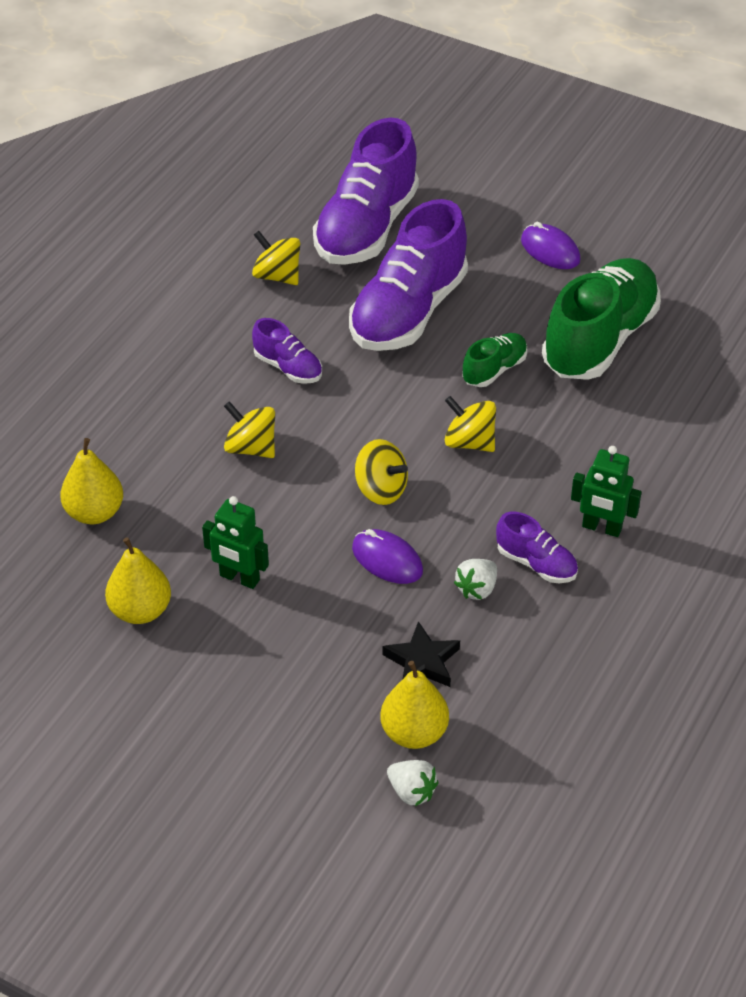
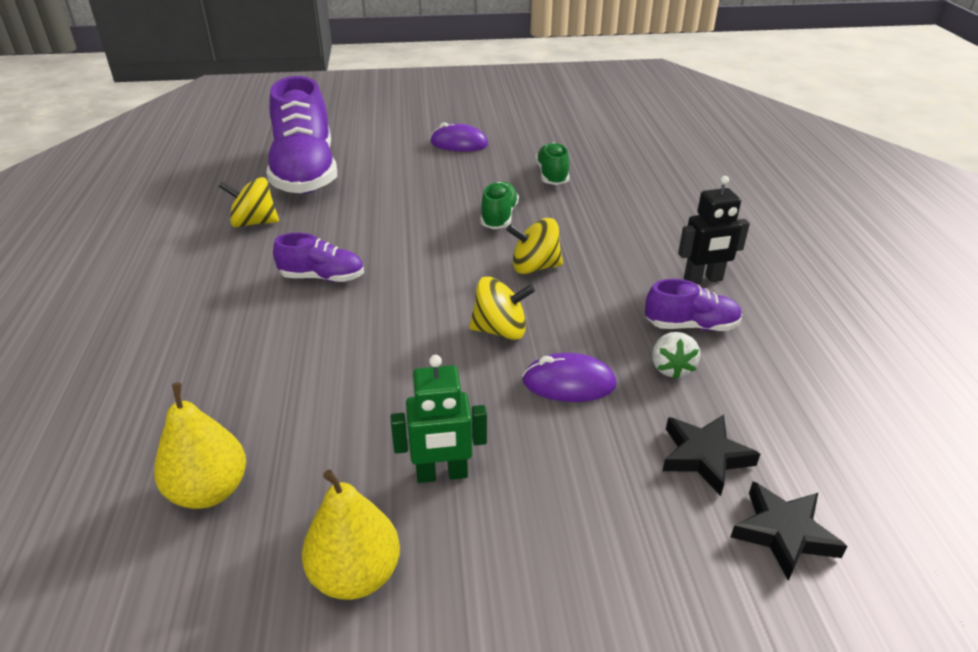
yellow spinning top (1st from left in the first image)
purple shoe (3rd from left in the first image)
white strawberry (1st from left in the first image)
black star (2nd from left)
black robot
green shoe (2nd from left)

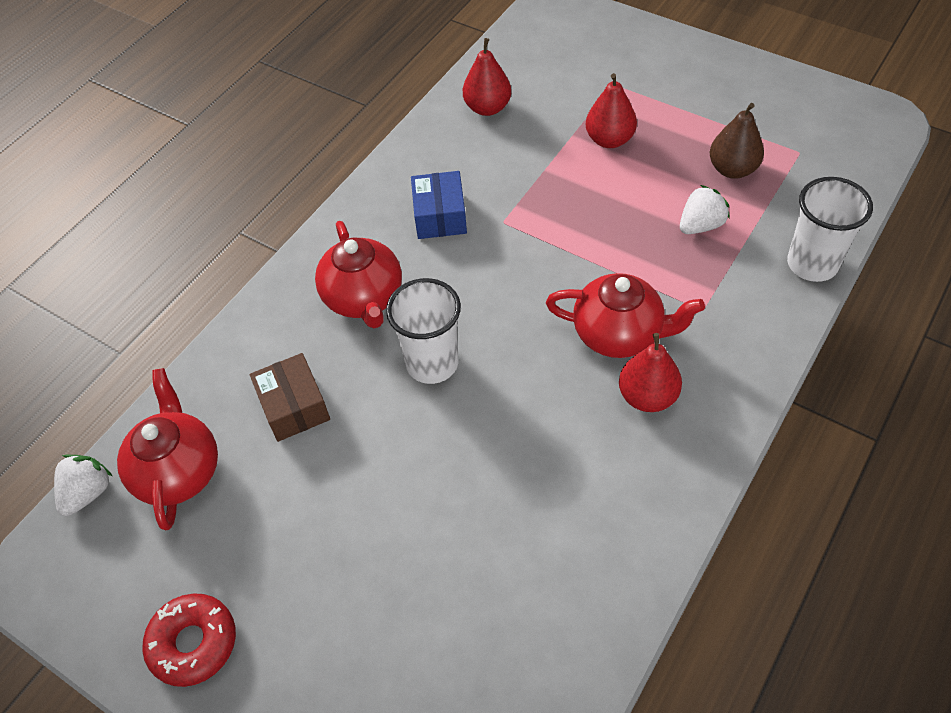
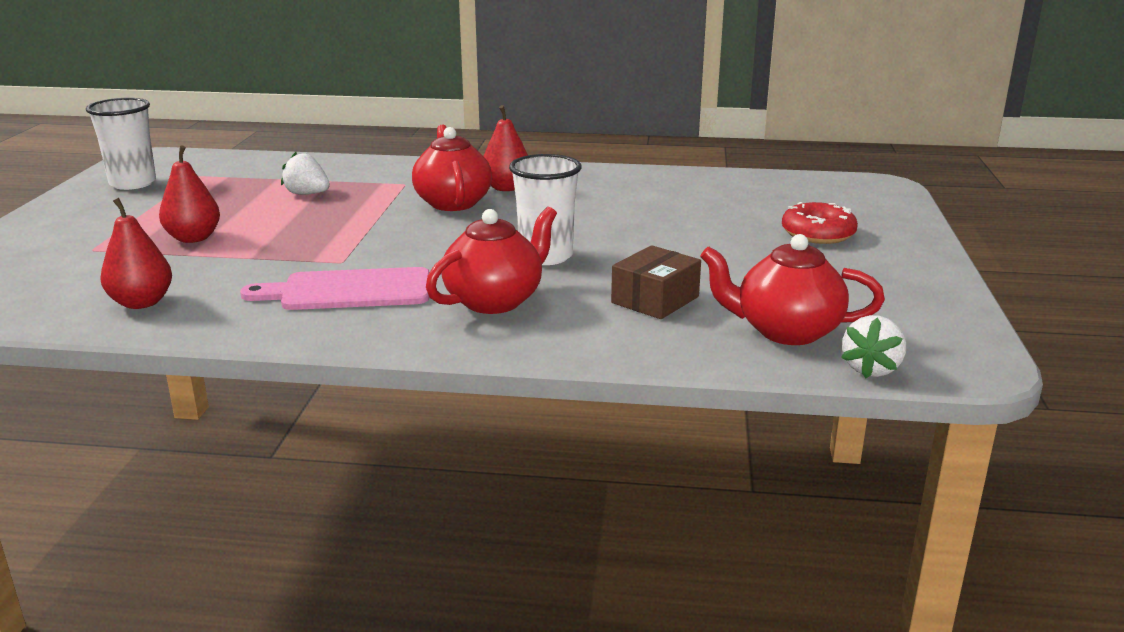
brown pear
red donut
white cup (1st from left)
pink cutting board
white strawberry (2nd from left)
red teapot (3rd from left)

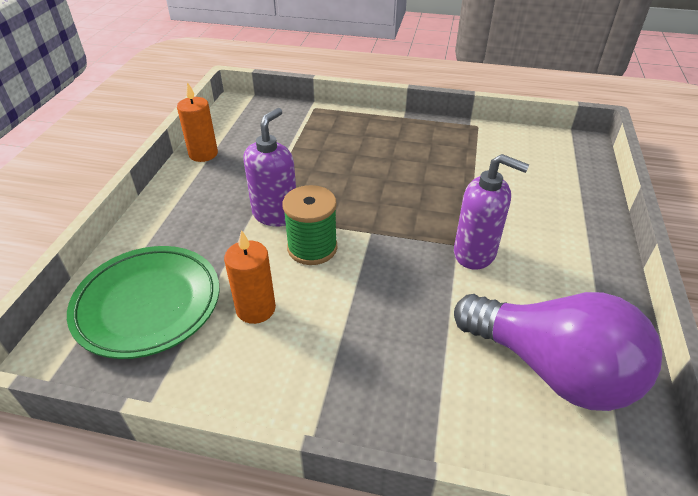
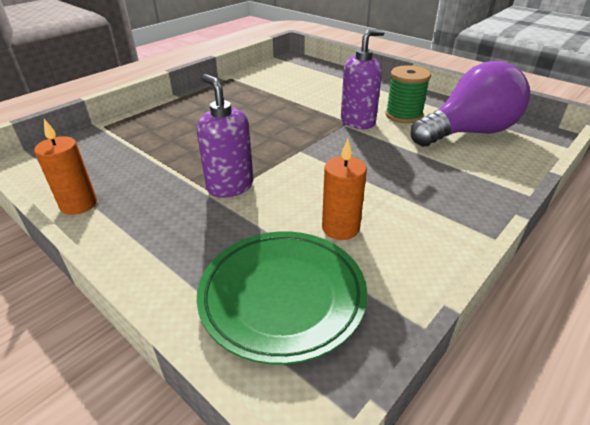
green spool

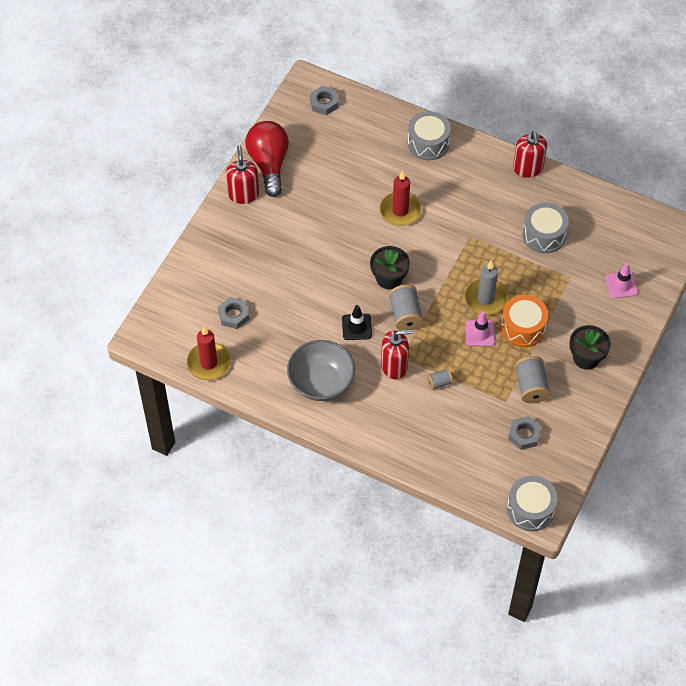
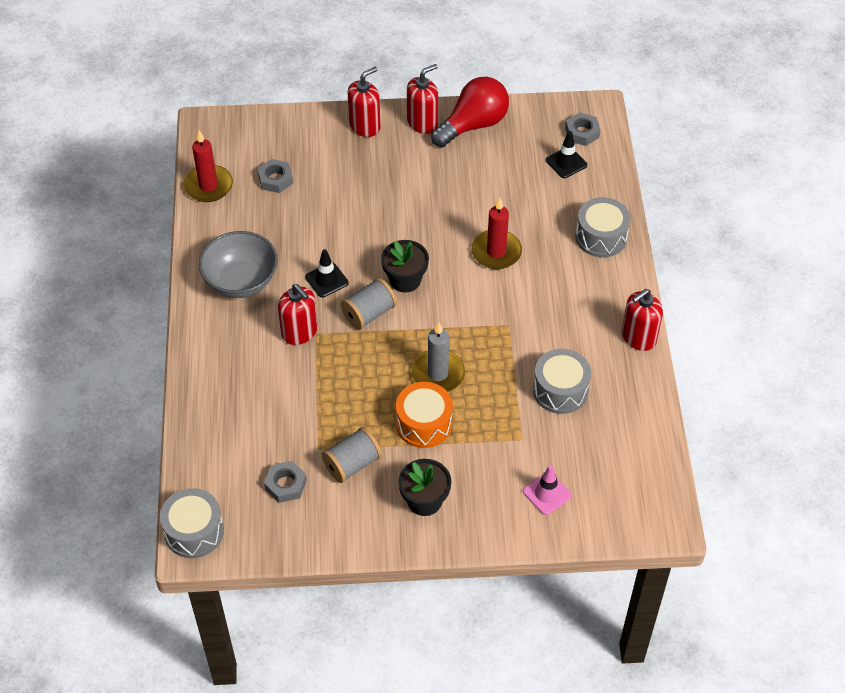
grey spool (2nd from left in the first image)
pink traffic cone (1st from left in the first image)
red soap dispenser (2nd from left)
black traffic cone (2nd from left)

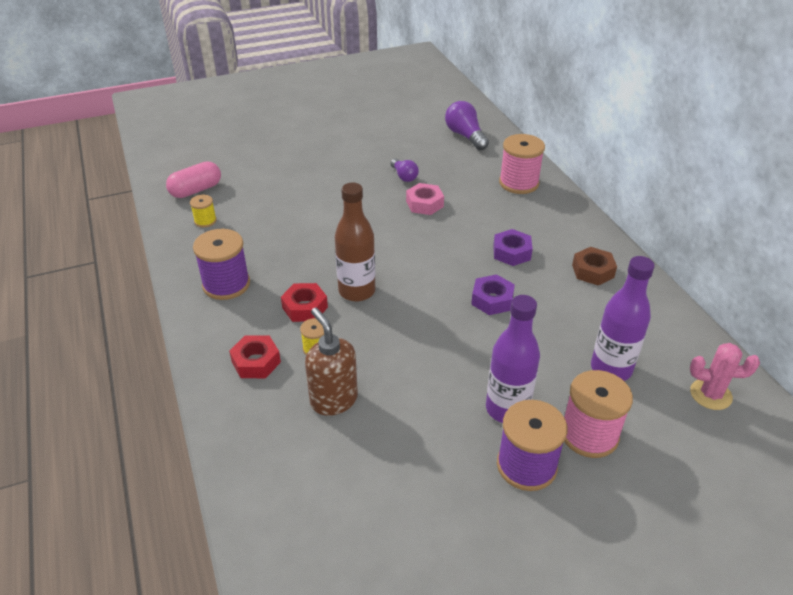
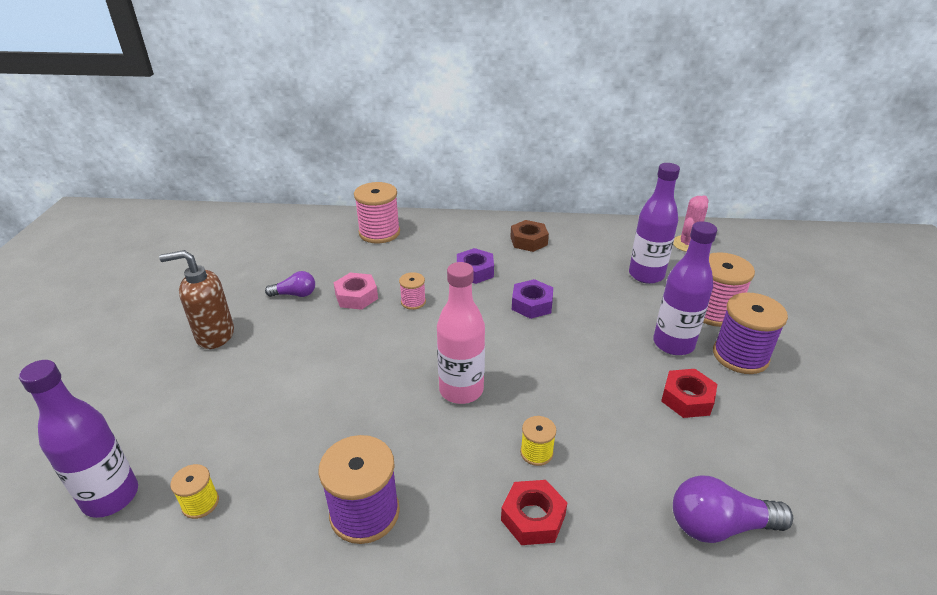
pink spool (2nd from left)
red nut (2nd from left)
brown soap dispenser
purple light bulb (2nd from left)
purple bottle (1st from left)
pink bottle

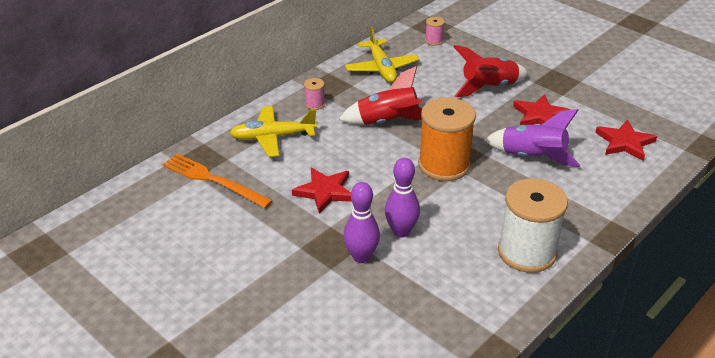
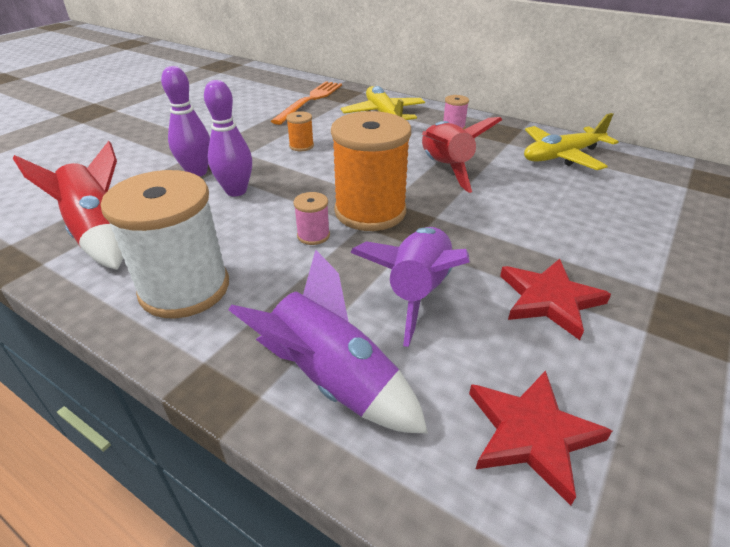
purple rocket (1st from left)
pink spool (1st from left)
red rocket (1st from left)
orange spool (1st from left)

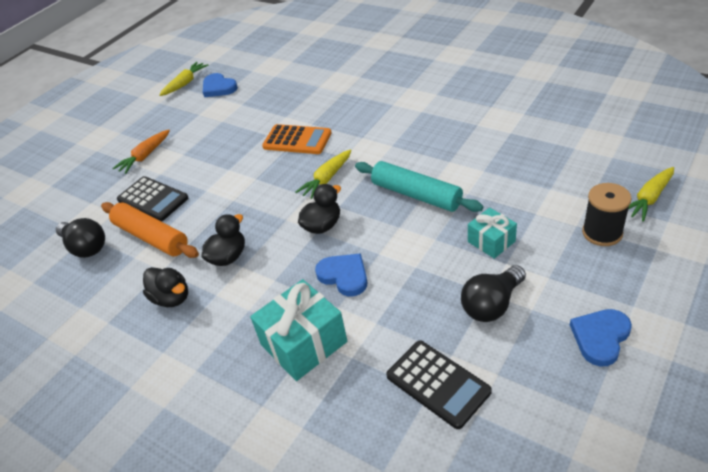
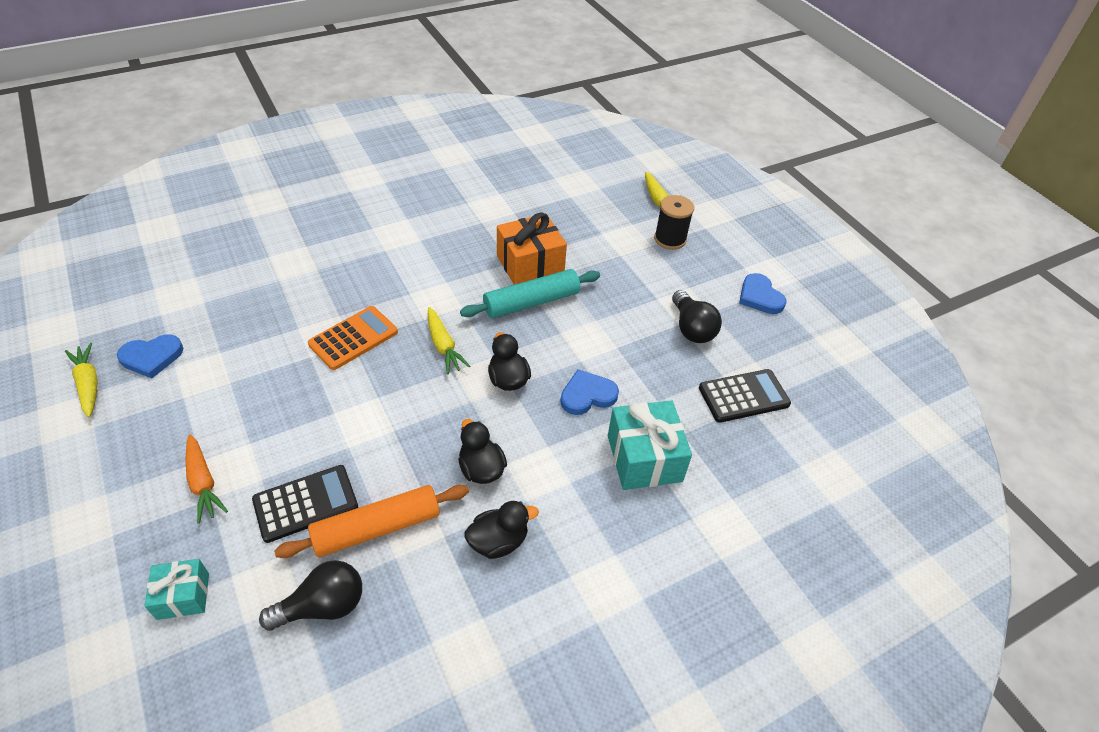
orange gift
turquoise gift (1st from left)

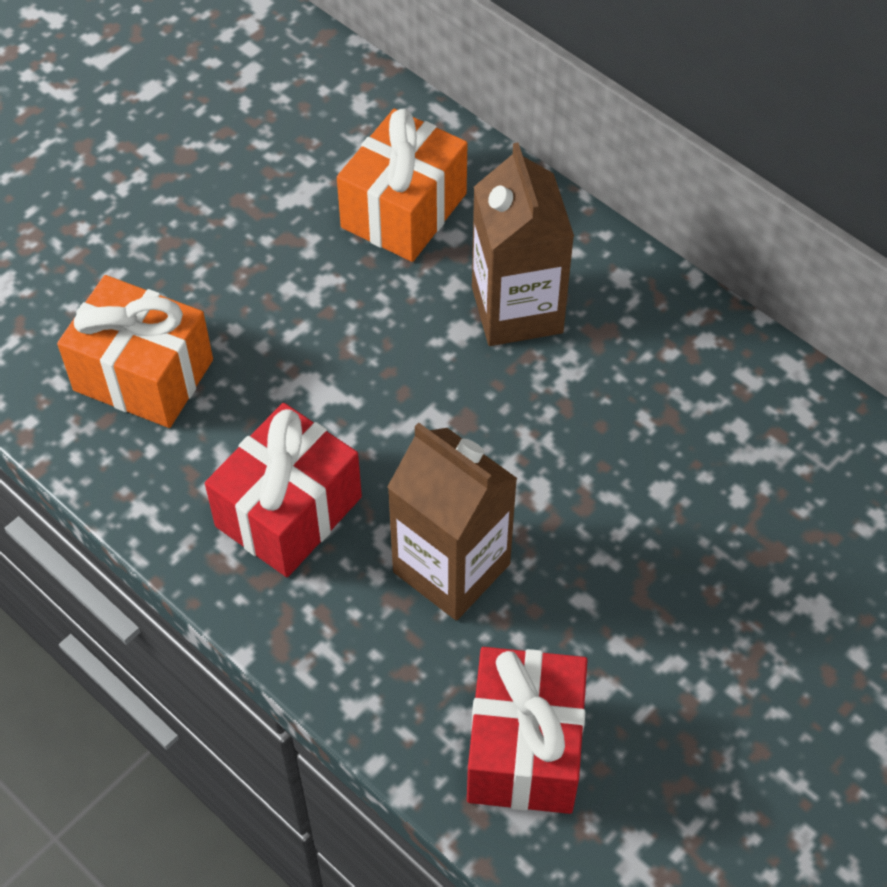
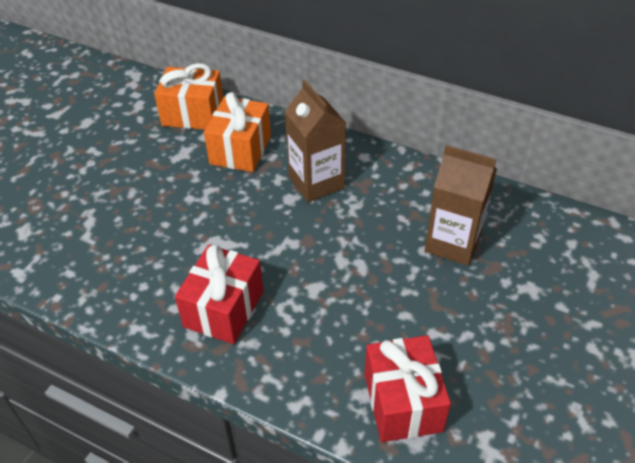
orange gift (1st from left)
brown carton (2nd from left)

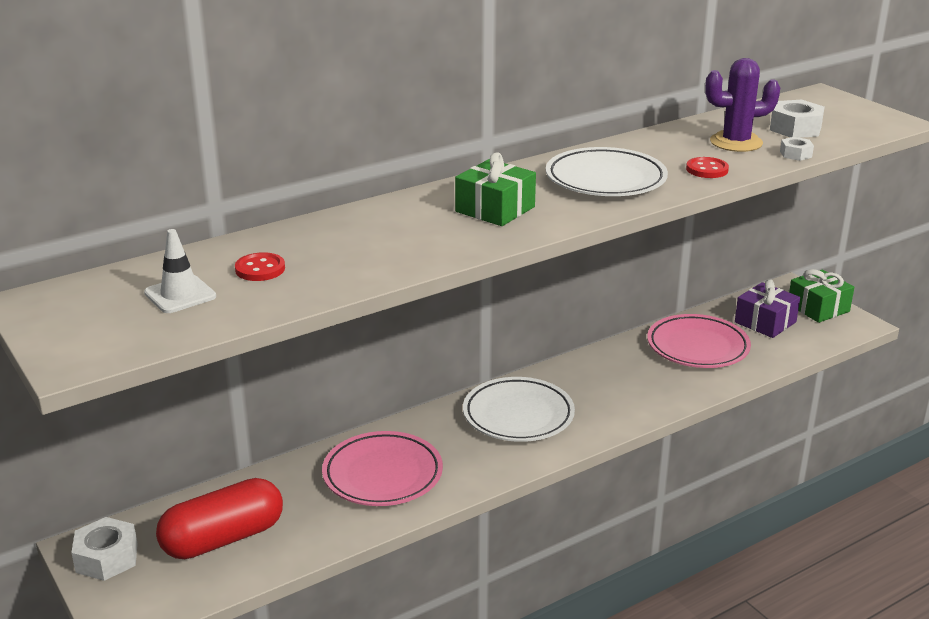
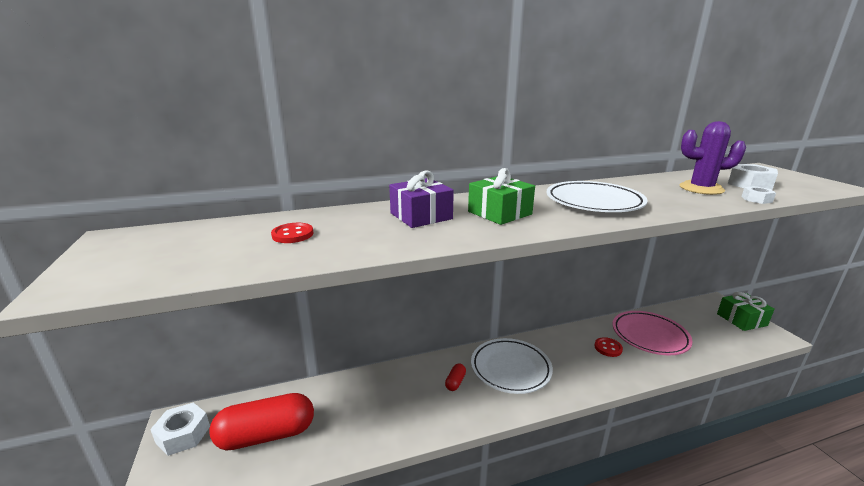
white traffic cone
pink plate (1st from left in the first image)
red capsule (2nd from left)
red button (2nd from left)
purple gift

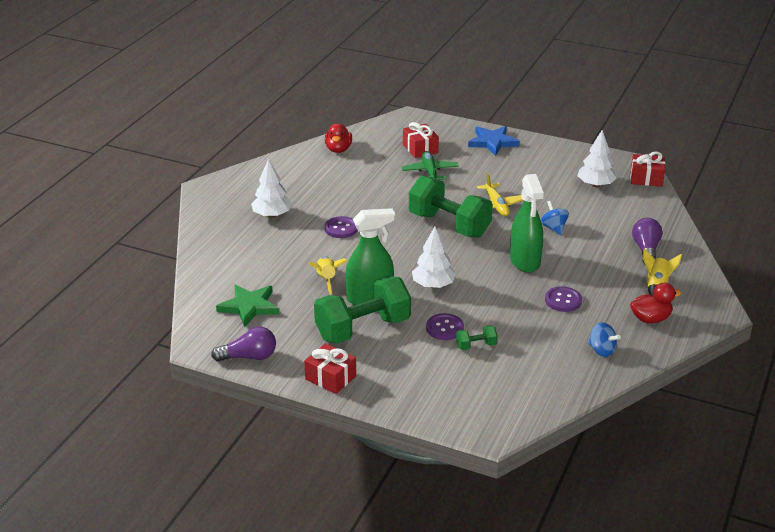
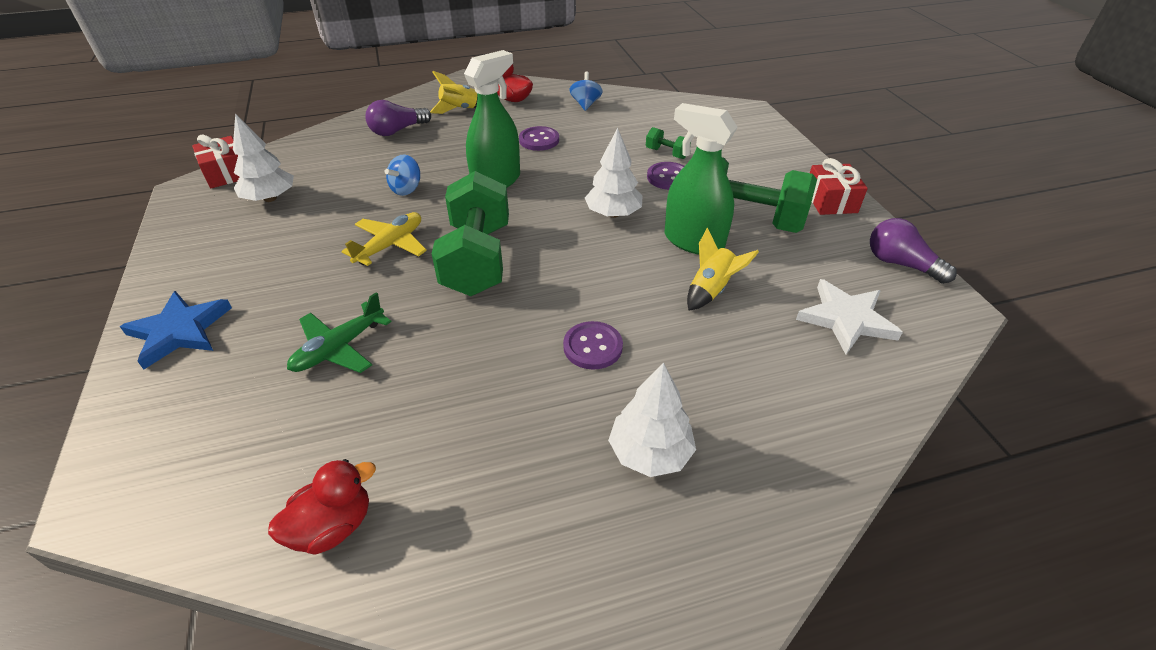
red gift (2nd from left in the first image)
white star

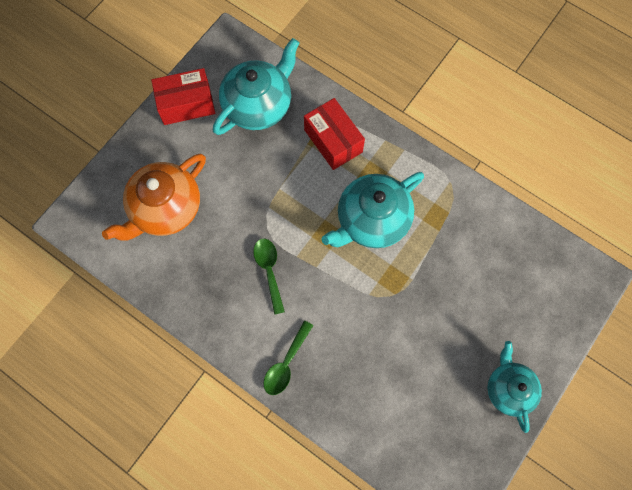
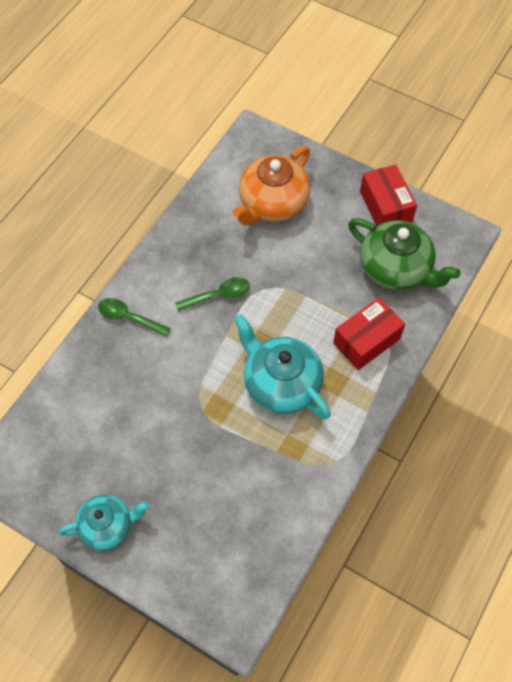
green teapot
orange teapot

